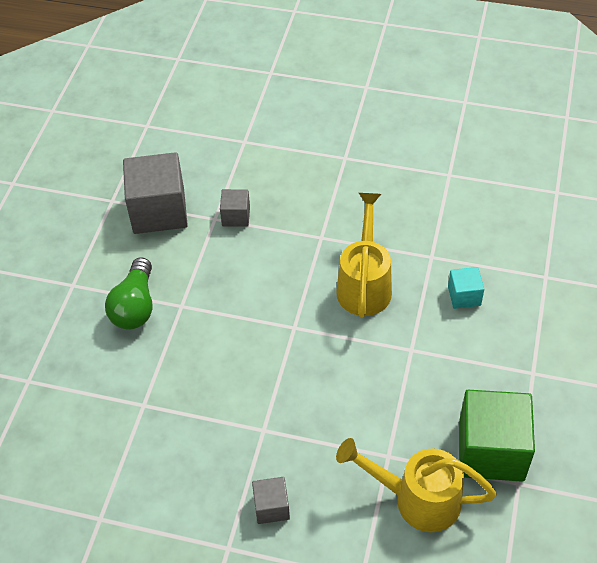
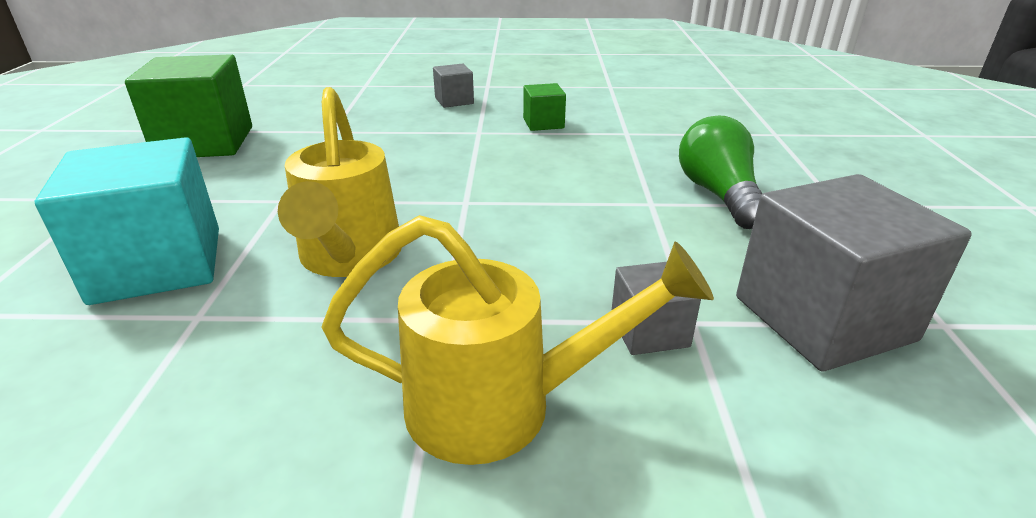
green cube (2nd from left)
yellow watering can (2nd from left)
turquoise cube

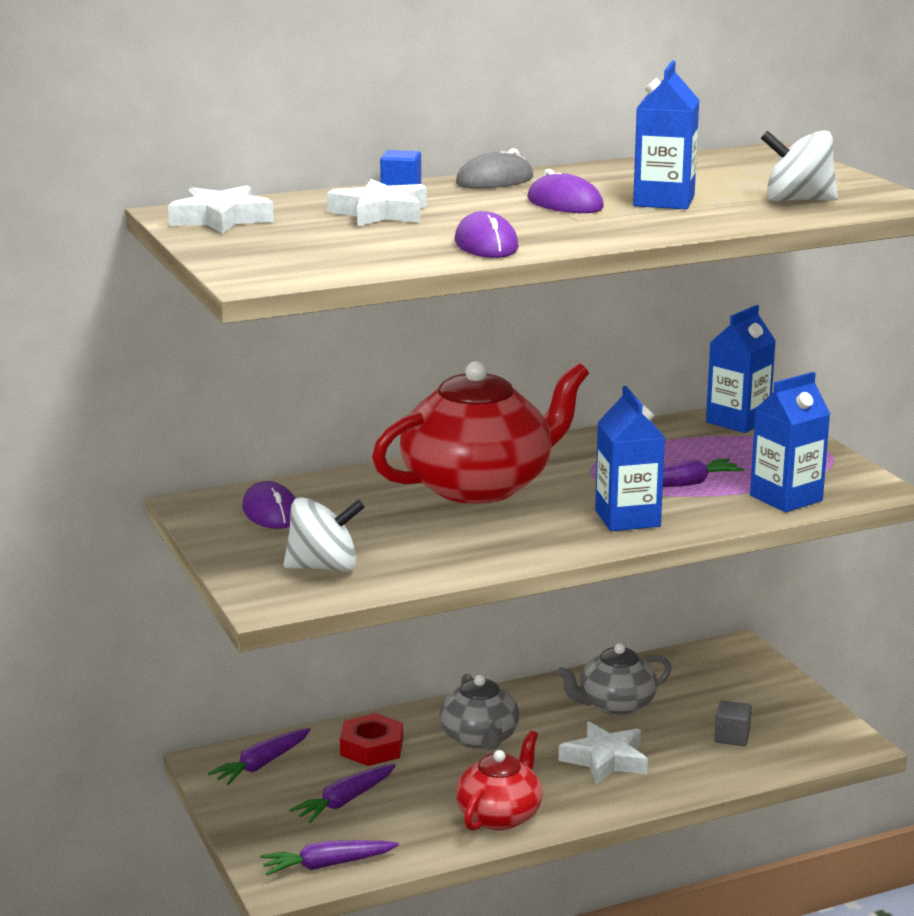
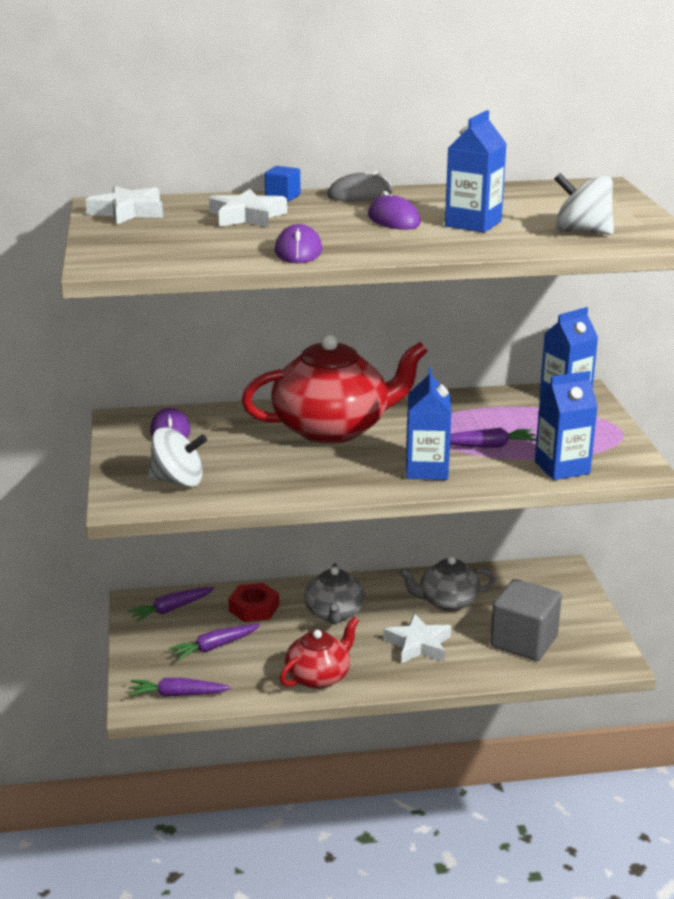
grey cube

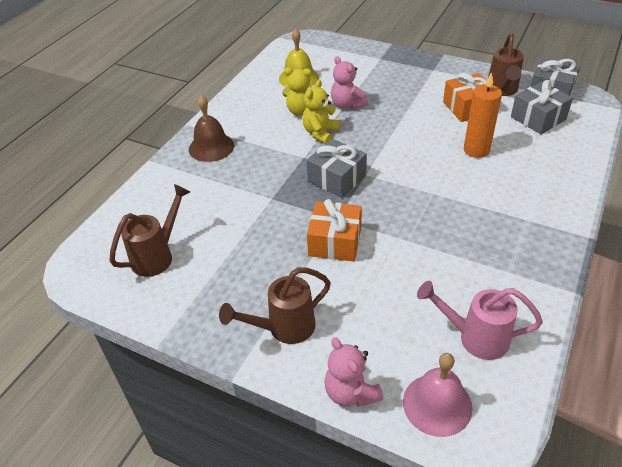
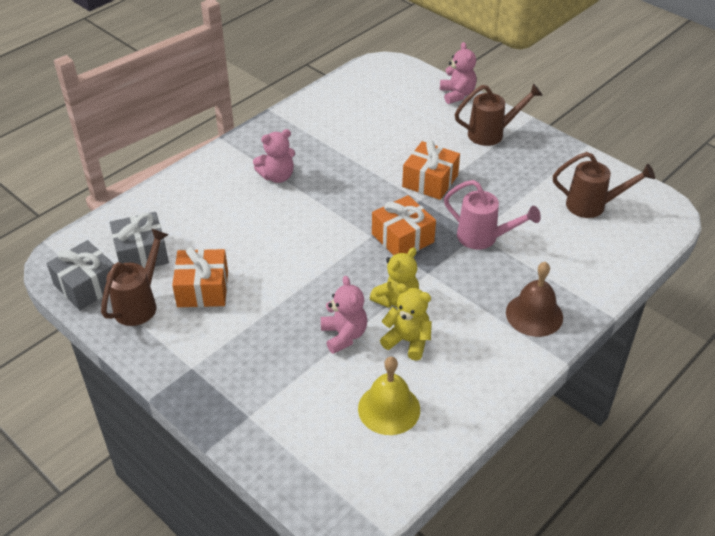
pink bell
orange candle
pink teddy bear (1st from left)
pink watering can
orange gift (2nd from left)
brown watering can (3rd from left)

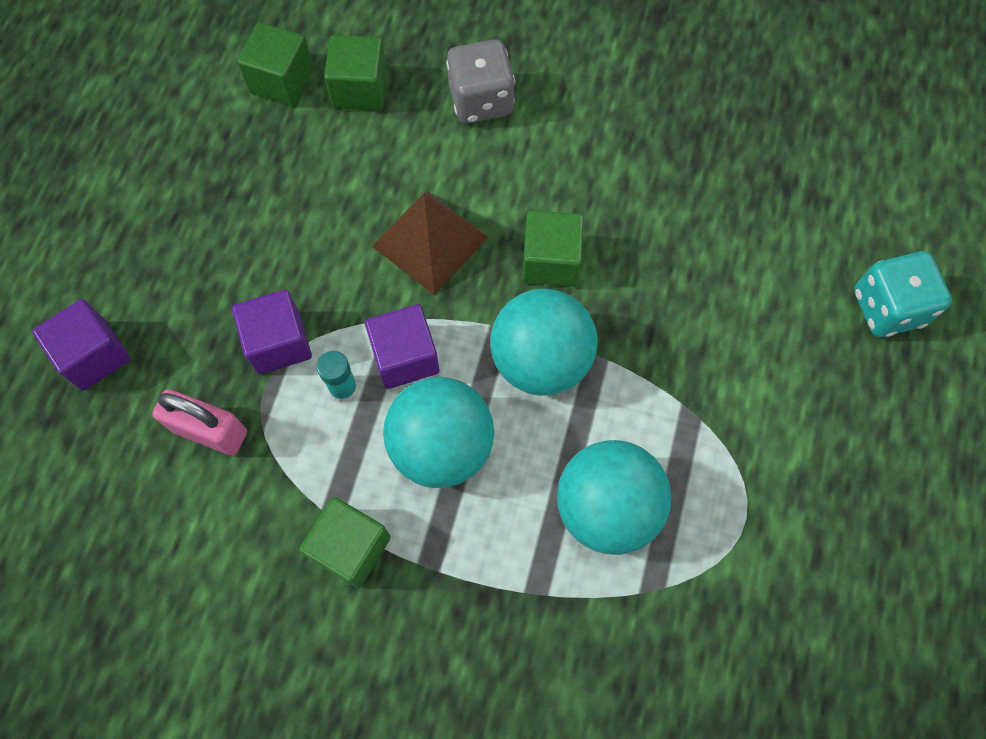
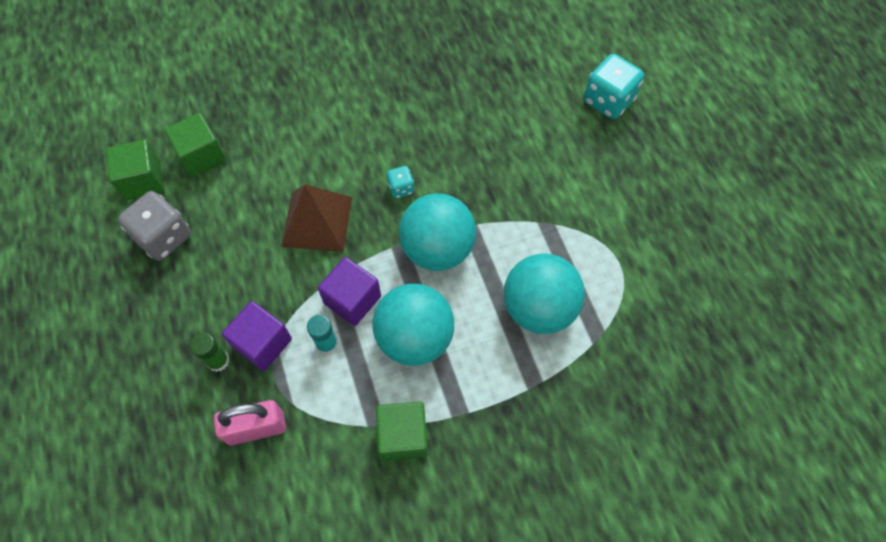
purple cube (1st from left in the first image)
green glue stick
grey dice
turquoise dice (1st from left)

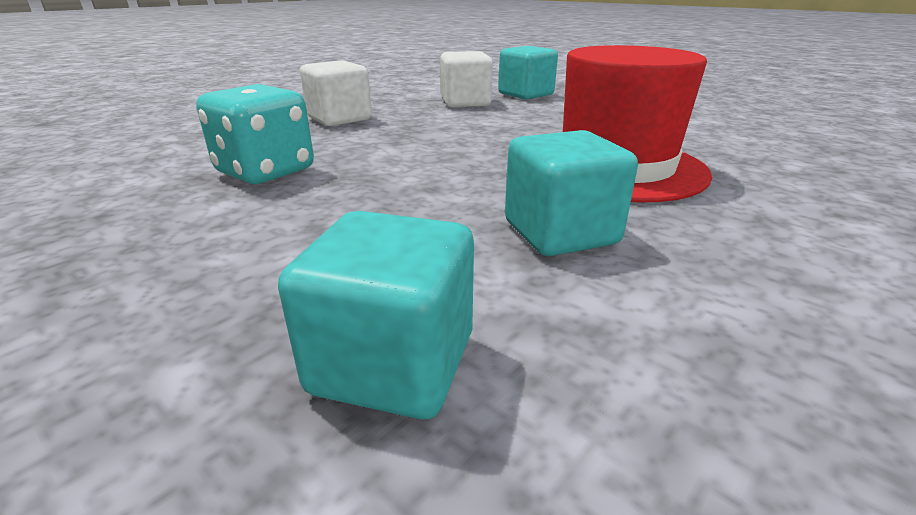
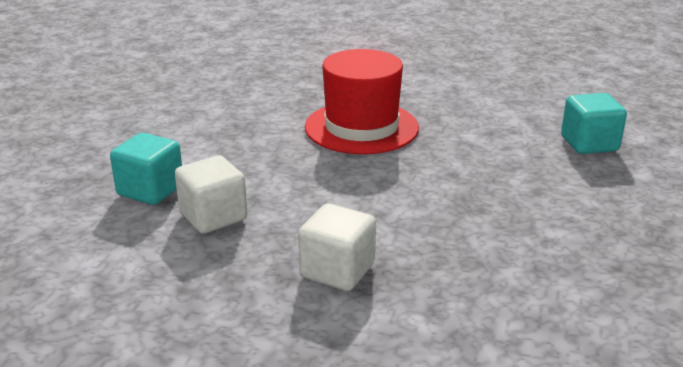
turquoise dice
turquoise cube (3rd from left in the first image)

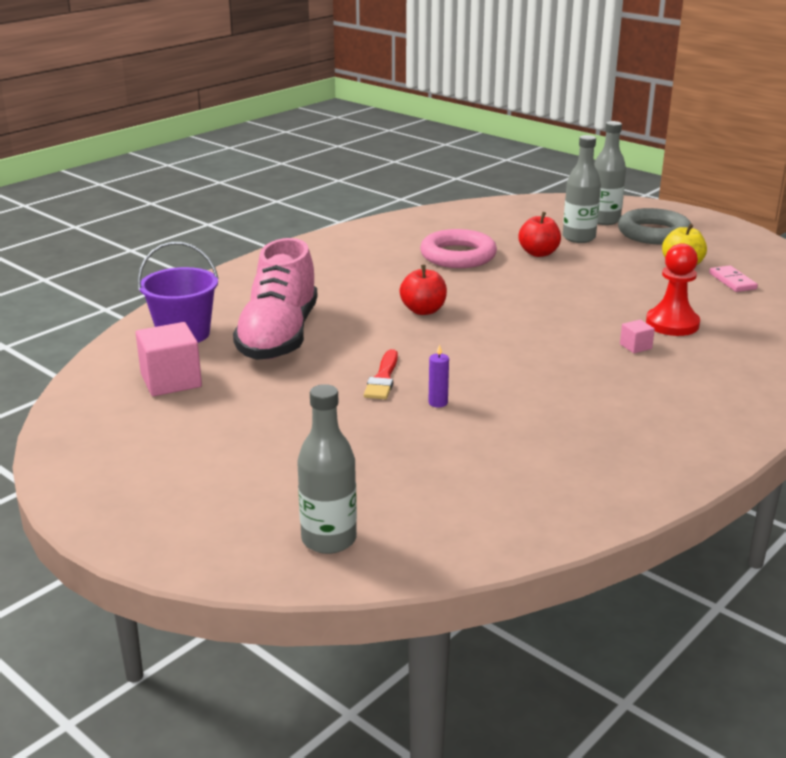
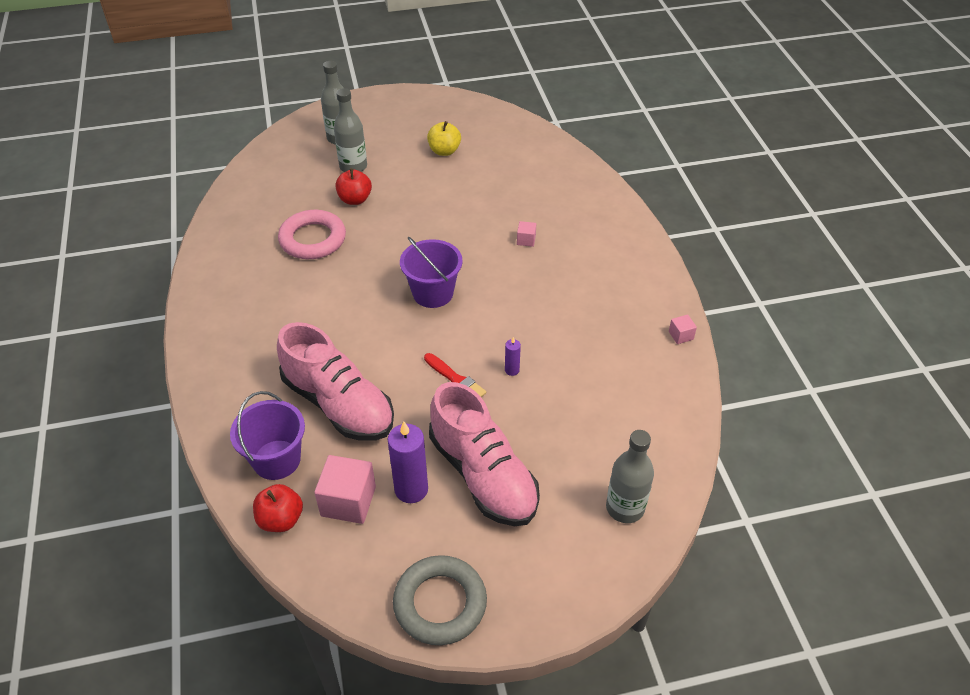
red pawn
pink domino
purple candle (1st from left)
purple bucket (2nd from left)
pink shoe (2nd from left)
pink cube (3rd from left)
red apple (1st from left)
grey ring

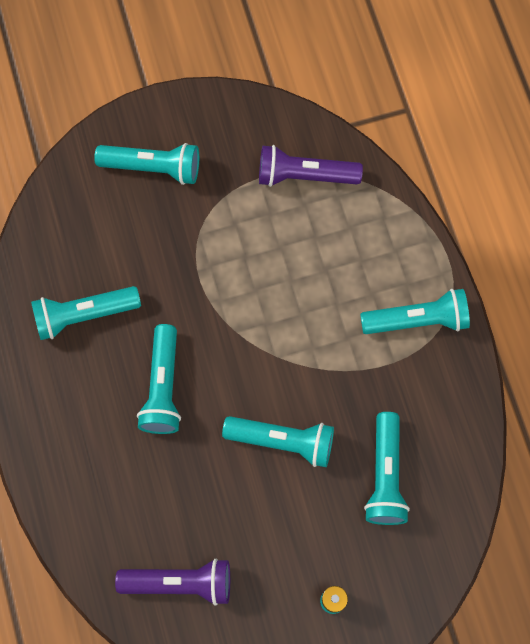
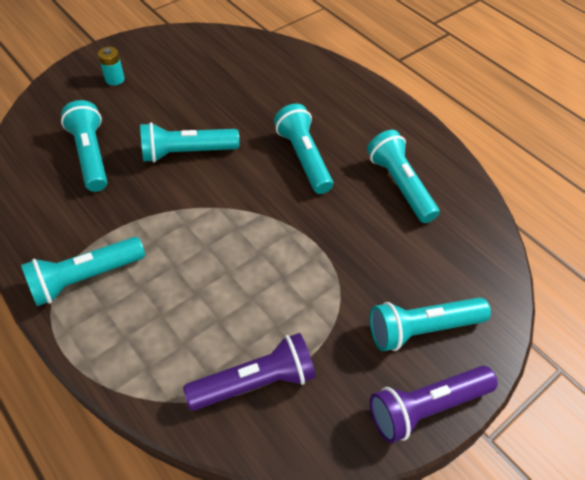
purple flashlight (2nd from left)
turquoise flashlight (5th from left)

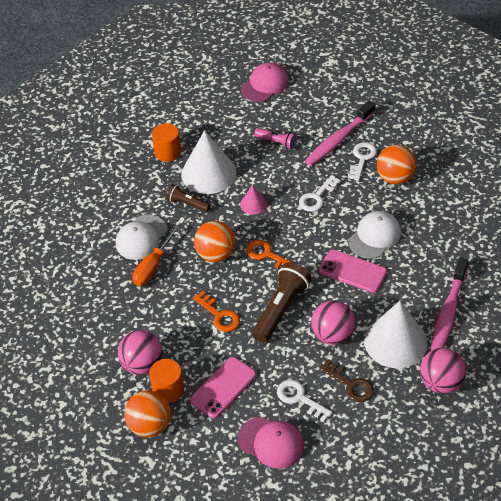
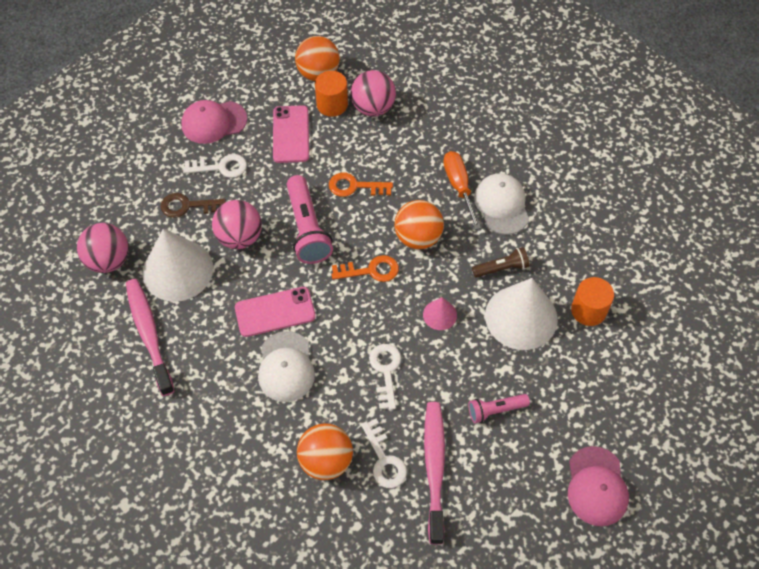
pink flashlight (1st from left)

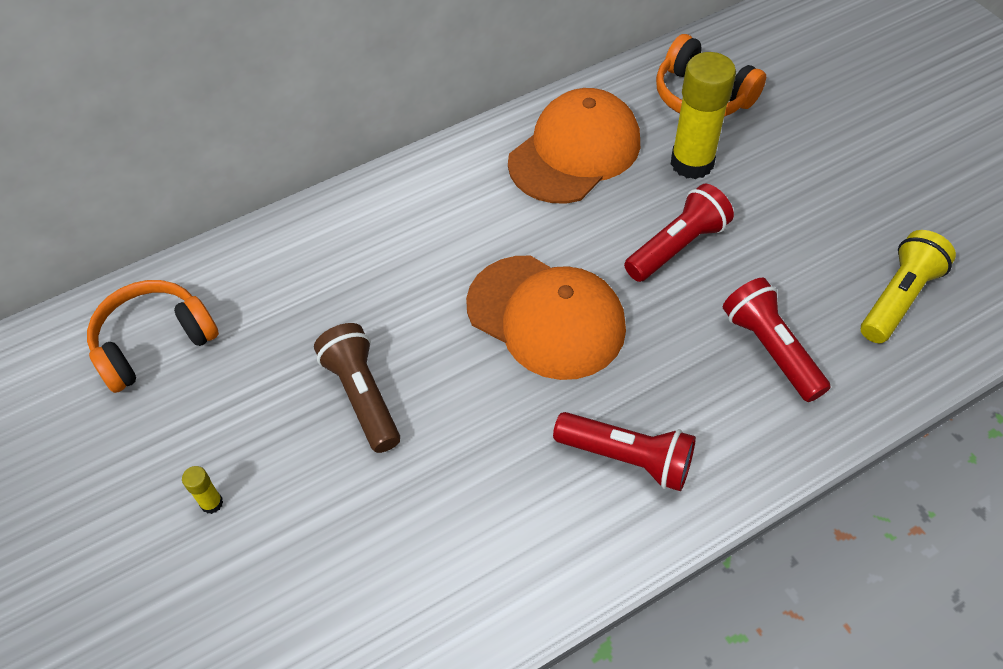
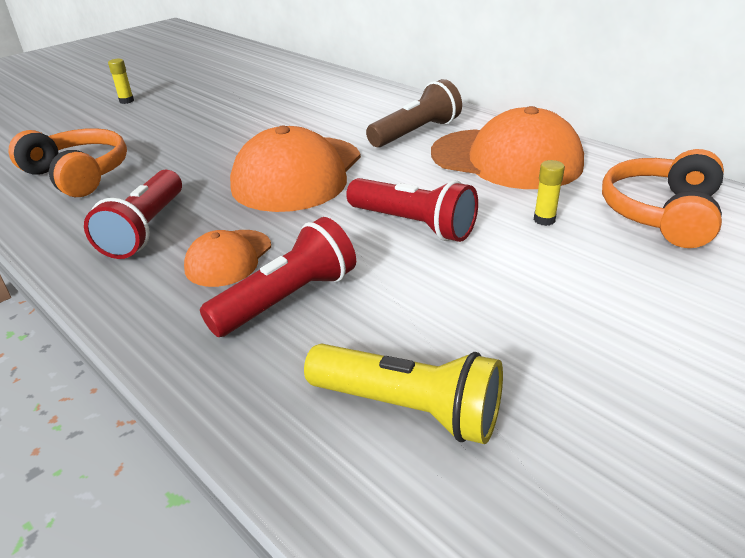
orange cap (1st from left)
orange headphones (1st from left)
brown flashlight
yellow glue stick (2nd from left)

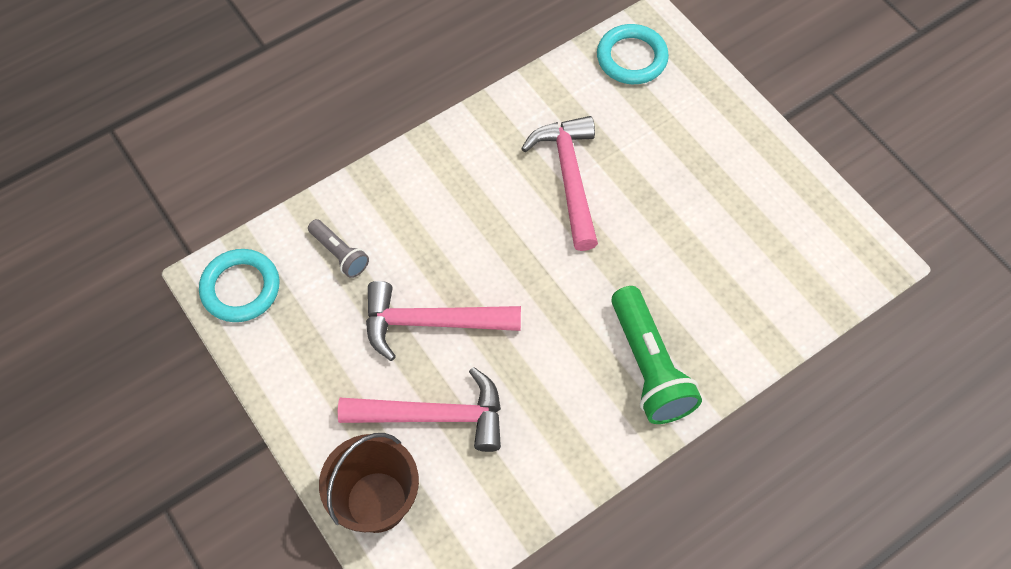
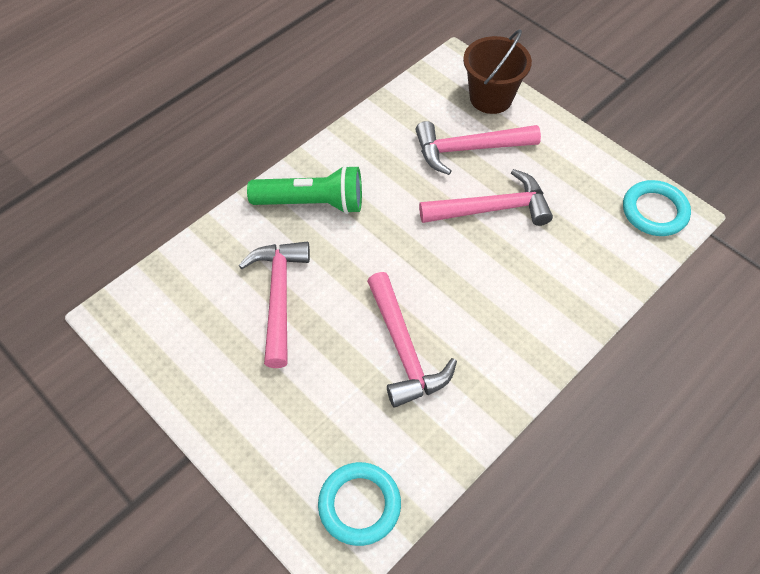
grey flashlight
pink hammer (1st from left)
green flashlight

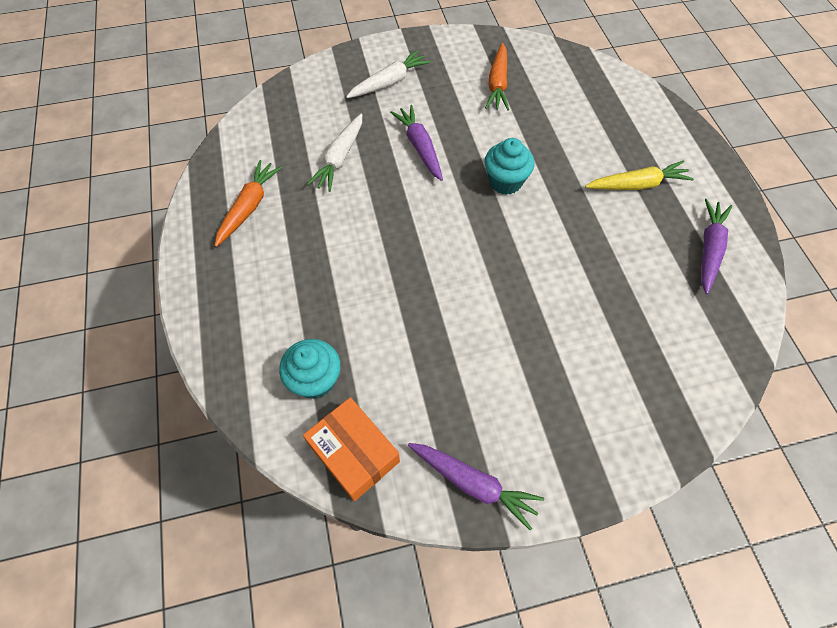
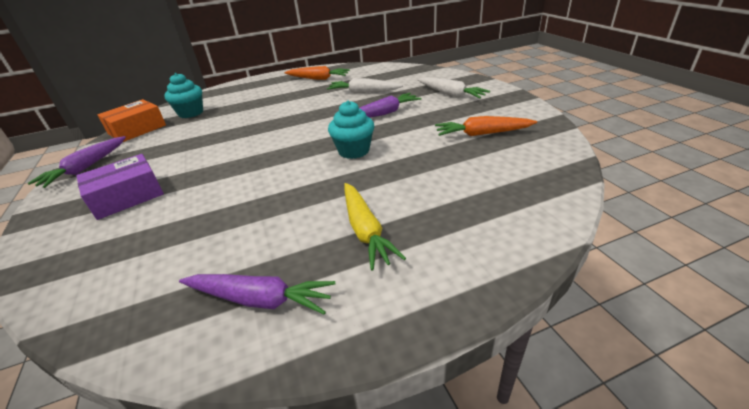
purple box

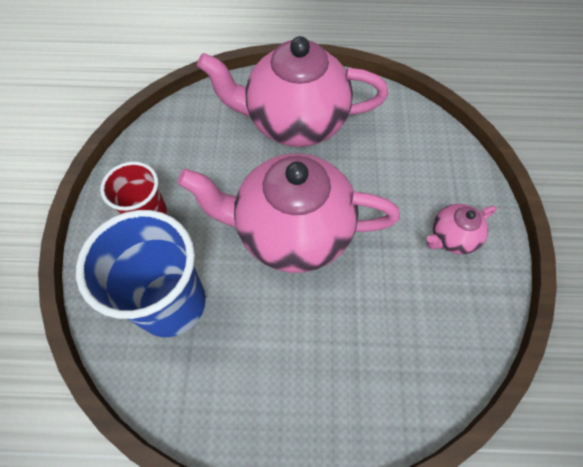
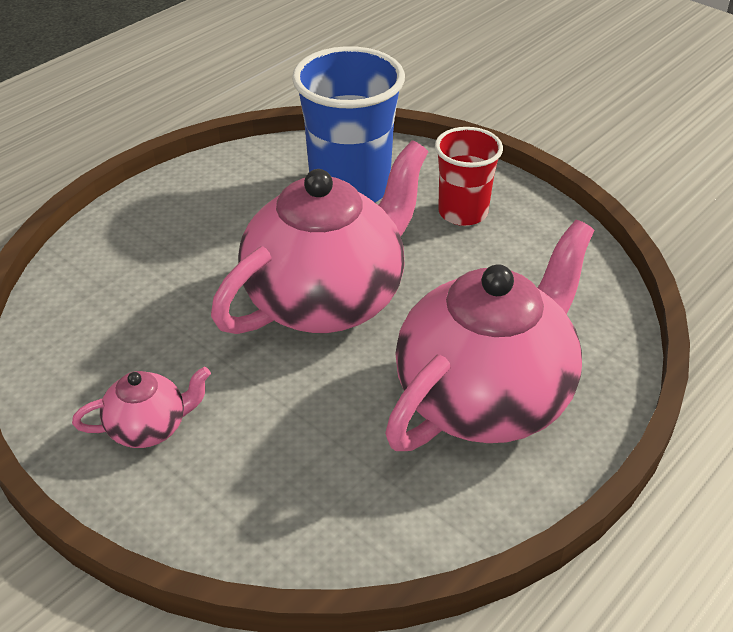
pink teapot (1st from left)

